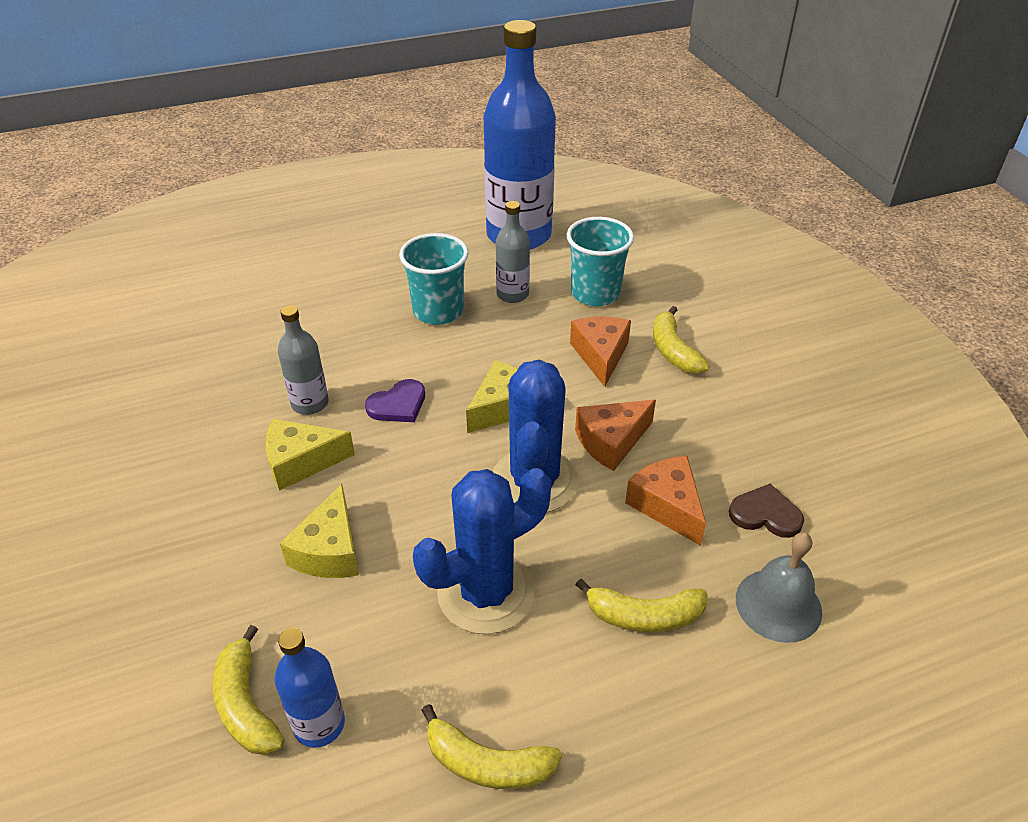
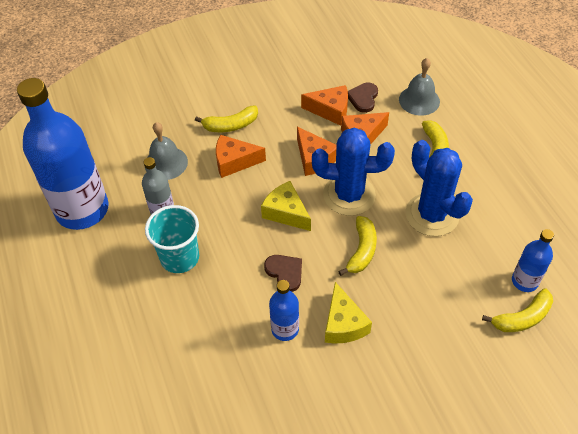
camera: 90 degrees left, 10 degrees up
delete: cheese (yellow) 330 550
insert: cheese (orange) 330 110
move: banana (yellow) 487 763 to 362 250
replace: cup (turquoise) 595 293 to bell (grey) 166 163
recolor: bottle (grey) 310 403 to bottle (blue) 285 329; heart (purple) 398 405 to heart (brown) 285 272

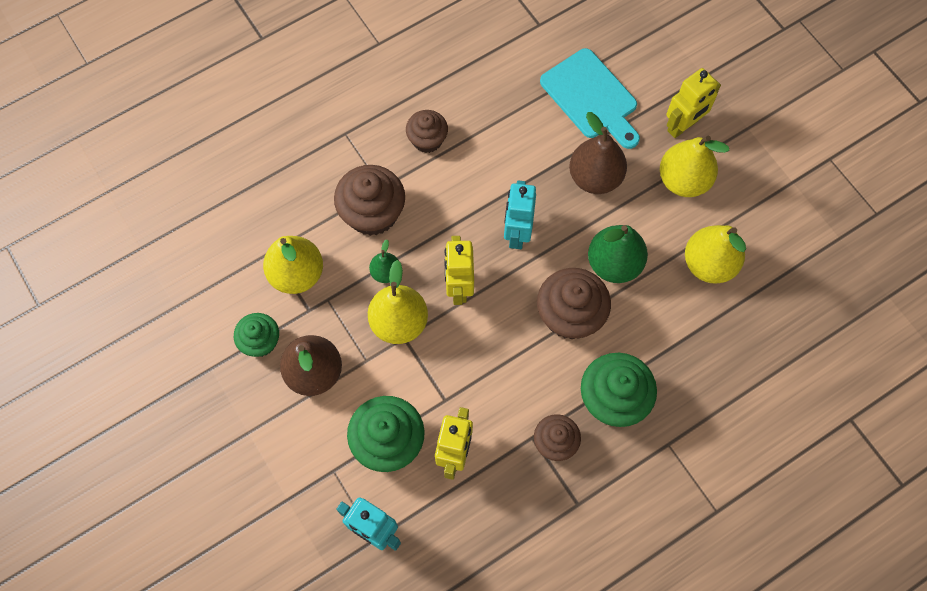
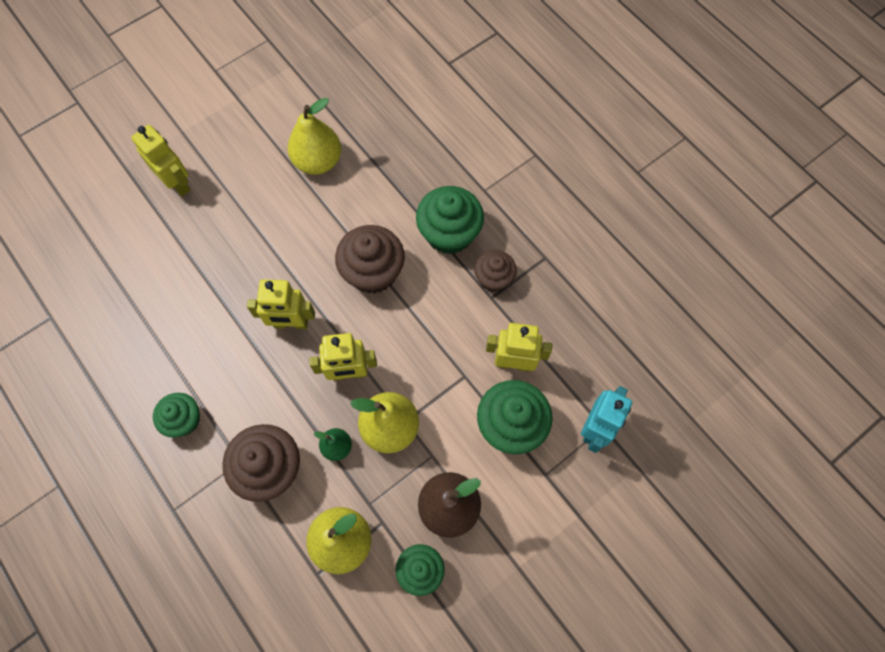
camera: 95 degrees left, 0 degrees up
delete: cutting board (turquoise) 591 97; pear (brown) 595 177; pear (green) 614 263; pear (yellow) 683 180
recolor: cupcake (brown) 427 140 to cupcake (green) 184 420; robot (turquoise) 517 233 to robot (yellow) 291 323

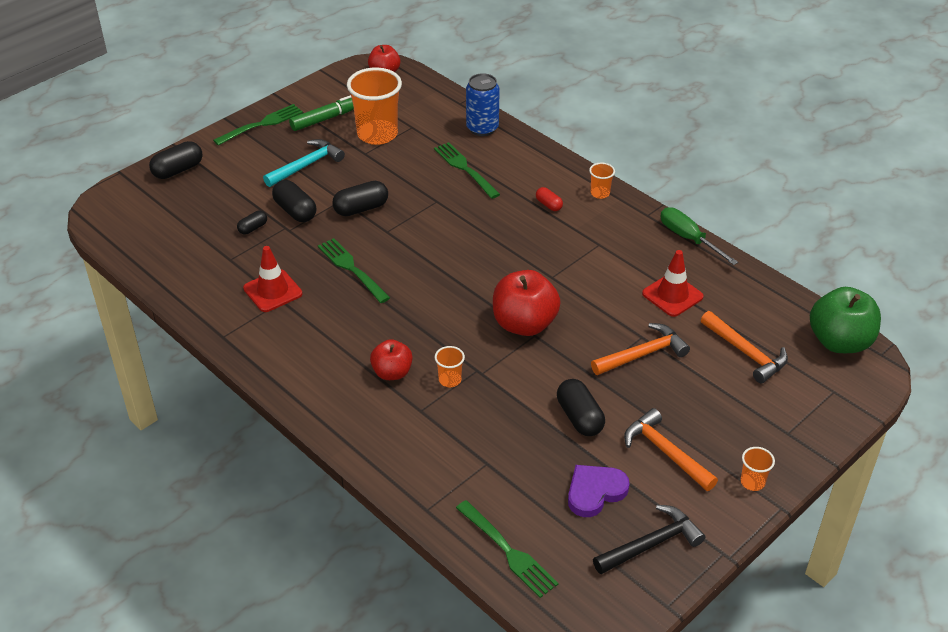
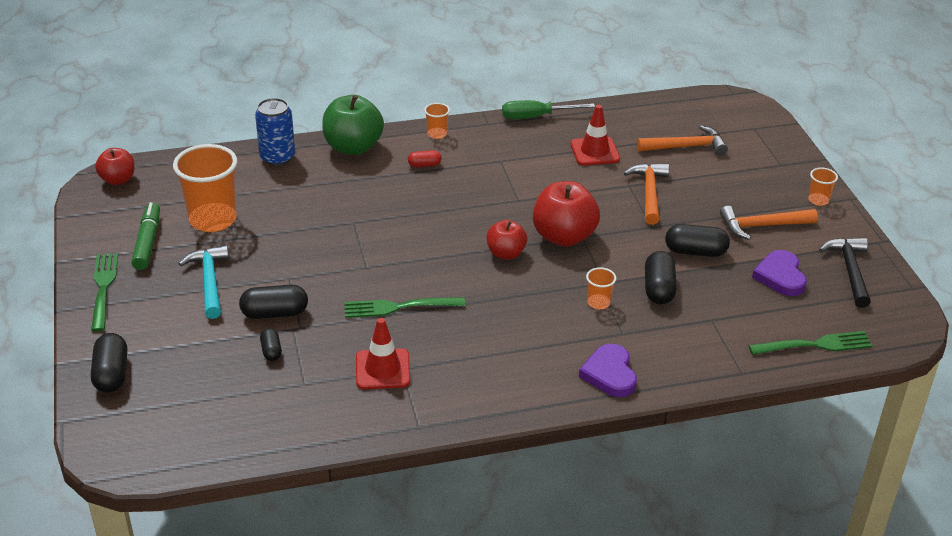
camera: 60 degrees left, 5 degrees down
delete: fork (green) 465 169
insert: heart (purple) 609 374
move: capsule (black) 361 208 to 659 289; apple (red) 392 373 to 506 253; apple (green) 839 342 to 353 147

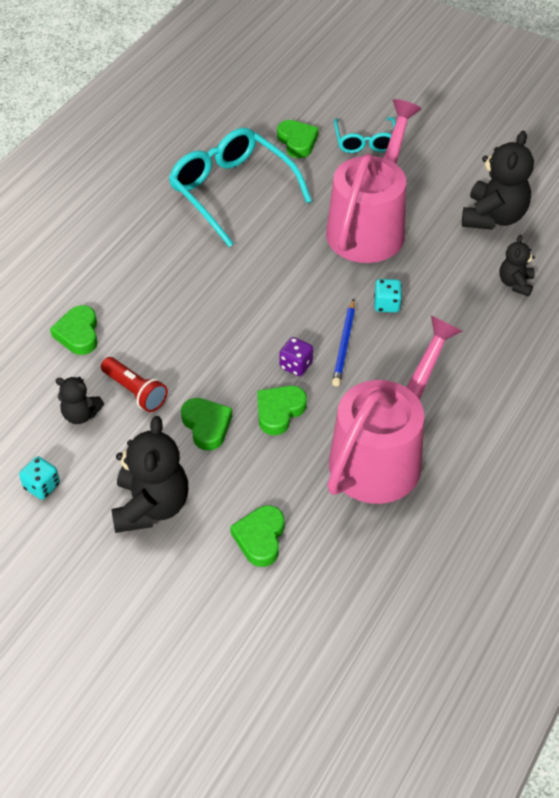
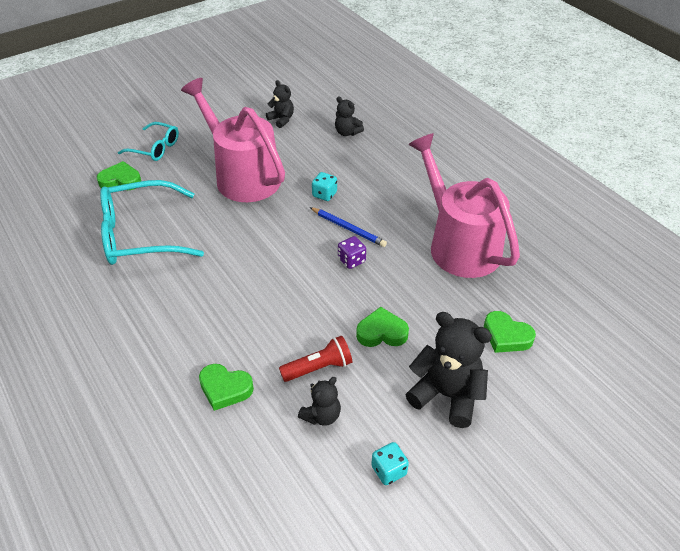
camera: 65 degrees left, 5 degrees down
delete: heart (green) 279 412
resize: teddy bear (black) 493 217 = 281 119 x0.55

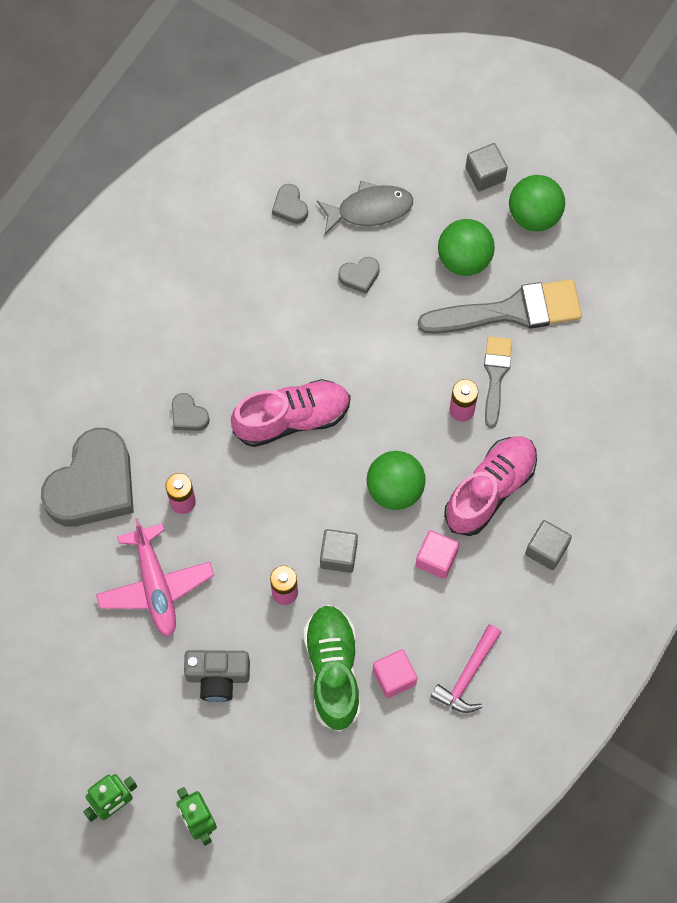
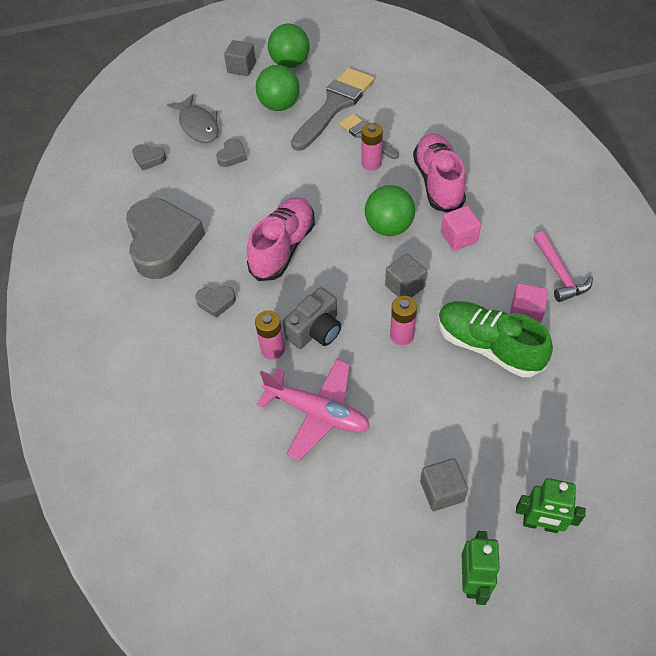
camera: 45 degrees left, 15 degrees down
move: heart (grey) 93 485 to 163 242; camera (grey) 218 676 to 315 330; cube (grey) 546 549 to 442 491
rotate: fish (grey) 370 209 = 198 125 120 degrees clockwise

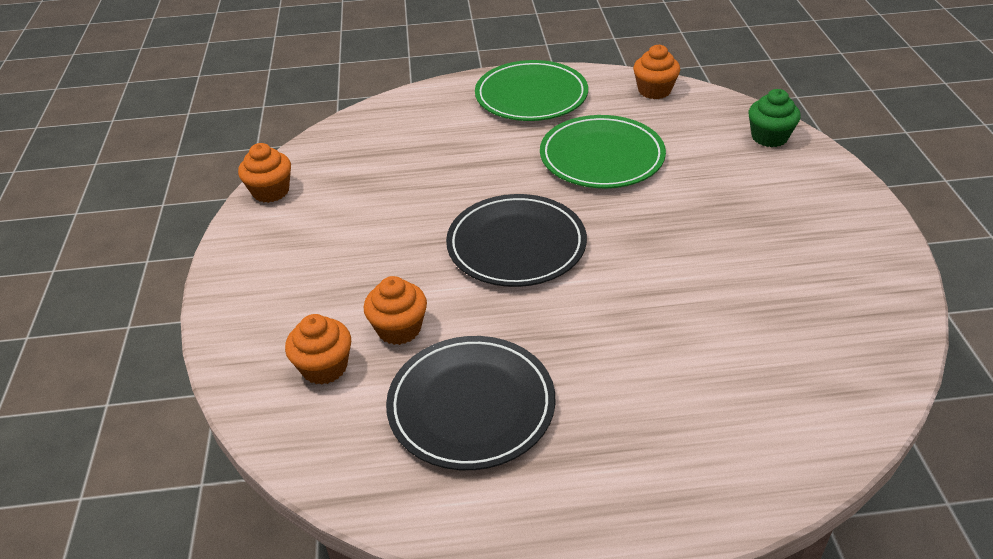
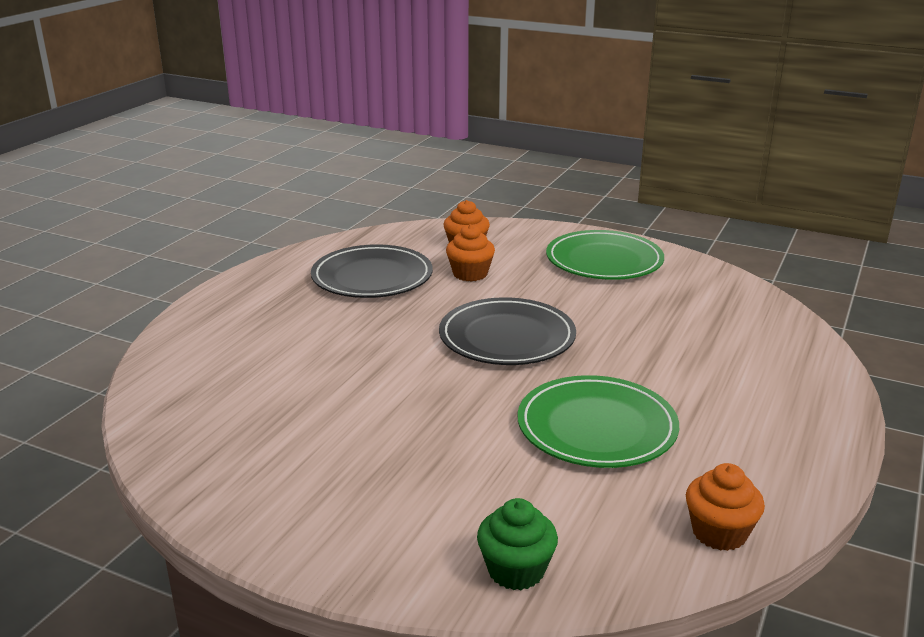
camera: 120 degrees right, 15 degrees down
delete: cupcake (orange) 271 191
move: plate (green) 531 96 to 604 261

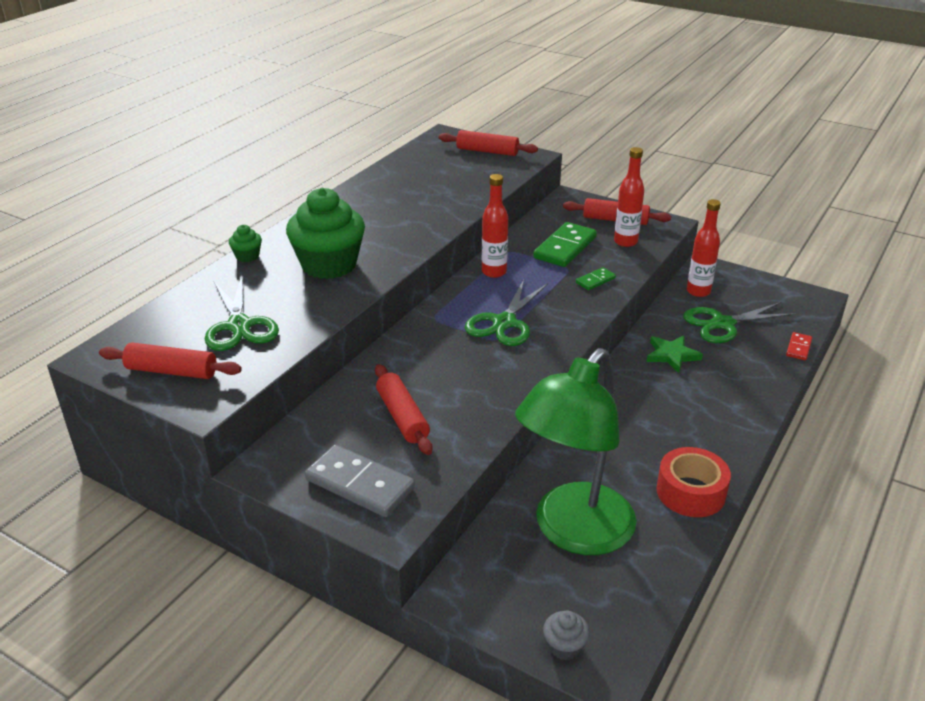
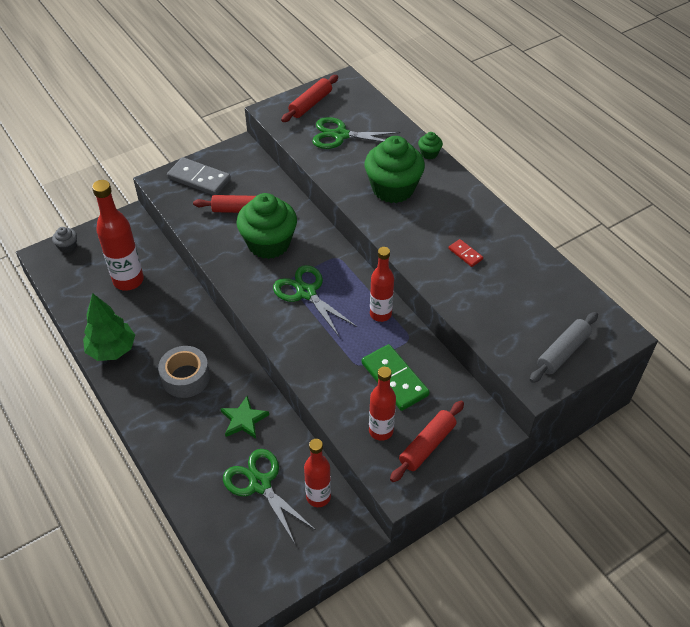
camera: 115 degrees right, 15 degrees up
delete: domino (green) 595 280
insert: tape (grey) 186 377; cupcake (green) 269 243
move: domino (red) 798 348 to 465 254
replace: lamp (green) 573 532 to bottle (red) 128 280; tape (red) 690 492 to tree (green) 112 350
recolor: rolling pin (red) 487 151 to rolling pin (grey) 562 352
rotate: domino (grey) 359 484 = 199 179 60 degrees clockwise; scissors (green) 723 324 = 260 484 45 degrees counterclockwise

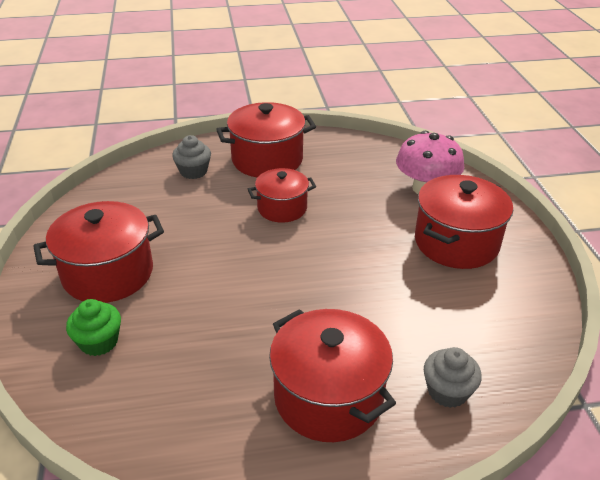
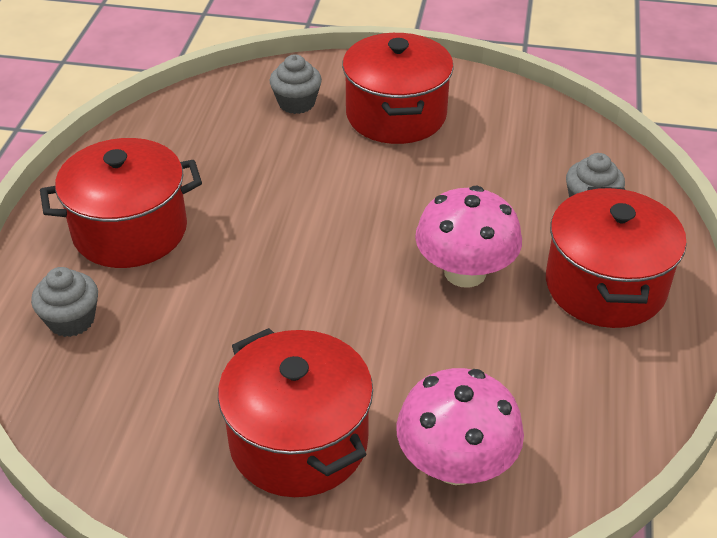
camera: 110 degrees right, 5 degrees up
replace: pot (red) 282 208 to mushroom (pink) 465 272
recolor: cupcake (green) 99 342 to cupcake (grey) 296 103

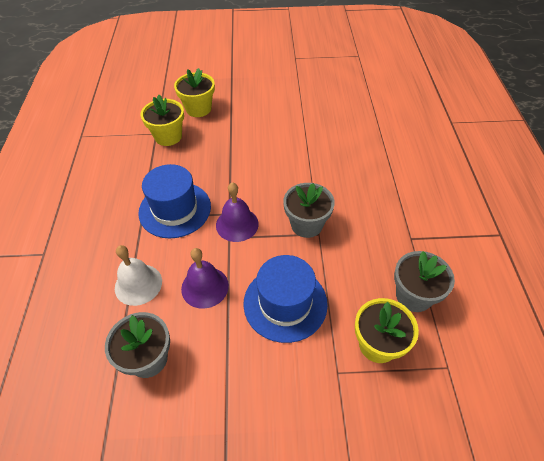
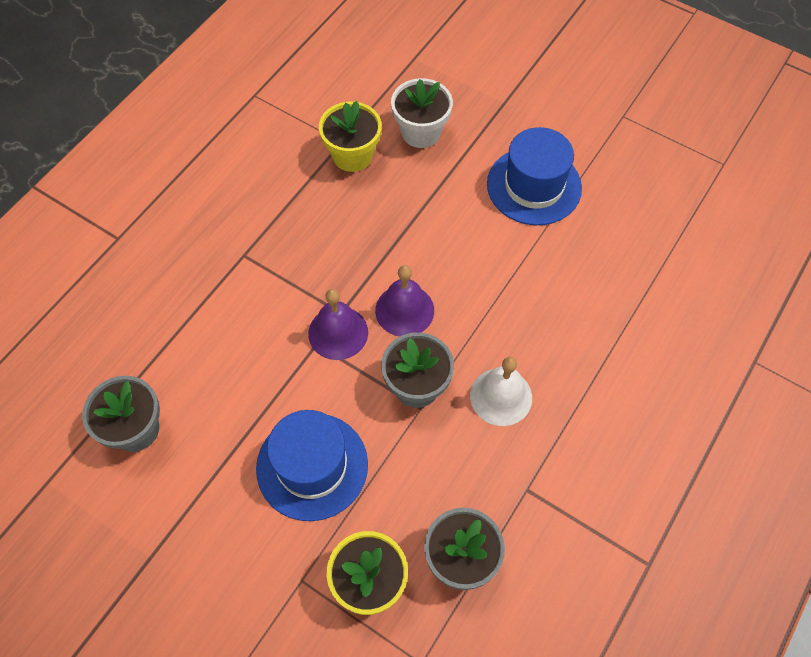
camera: 35 degrees right, 10 degrees up
move: bell (white) 138 284 to 501 396; hat (blue) 175 209 to 534 186; bell (purple) 205 287 to 404 310
recolor: flower pot (yellow) 198 109 to flower pot (white) 421 132

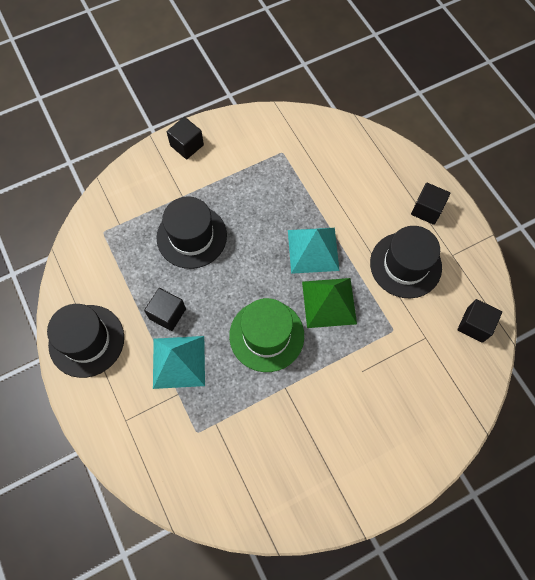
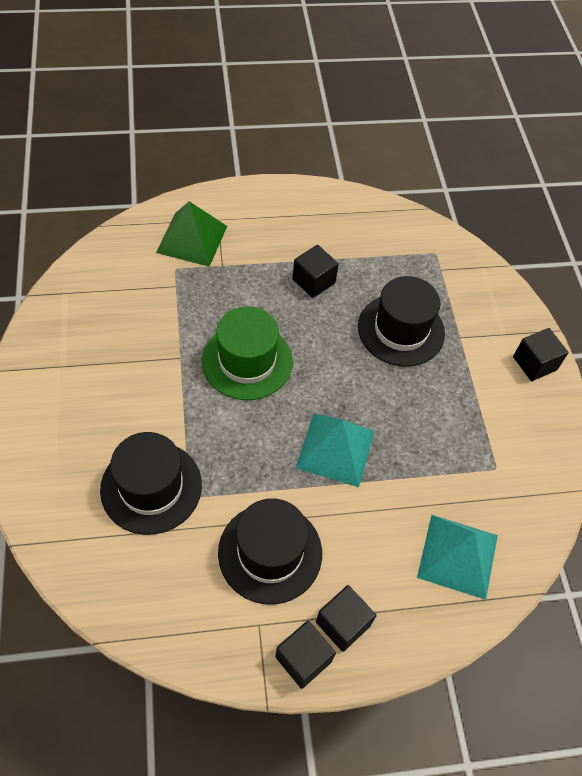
camera: 105 degrees right, 10 degrees down
move: hat (black) 86 340 to 151 487; pyramid (turquoise) 179 362 to 457 556; pyramid (green) 329 302 to 191 239; cube (black) 474 325 to 303 659

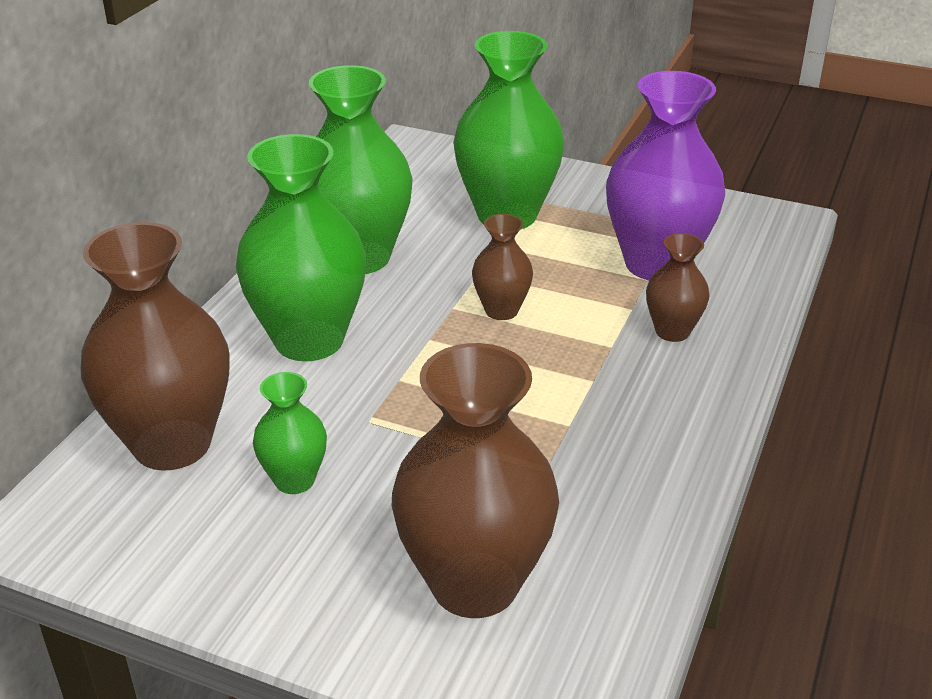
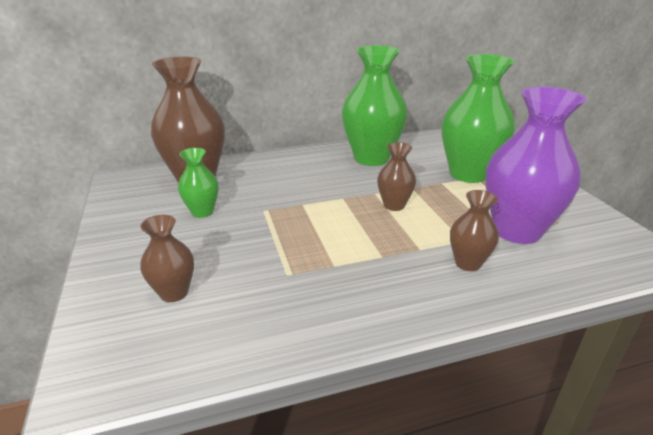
camera: 50 degrees right, 5 degrees down
delete: vase (green) 309 340
resize: vase (brown) 474 584 = 174 293 x0.50

